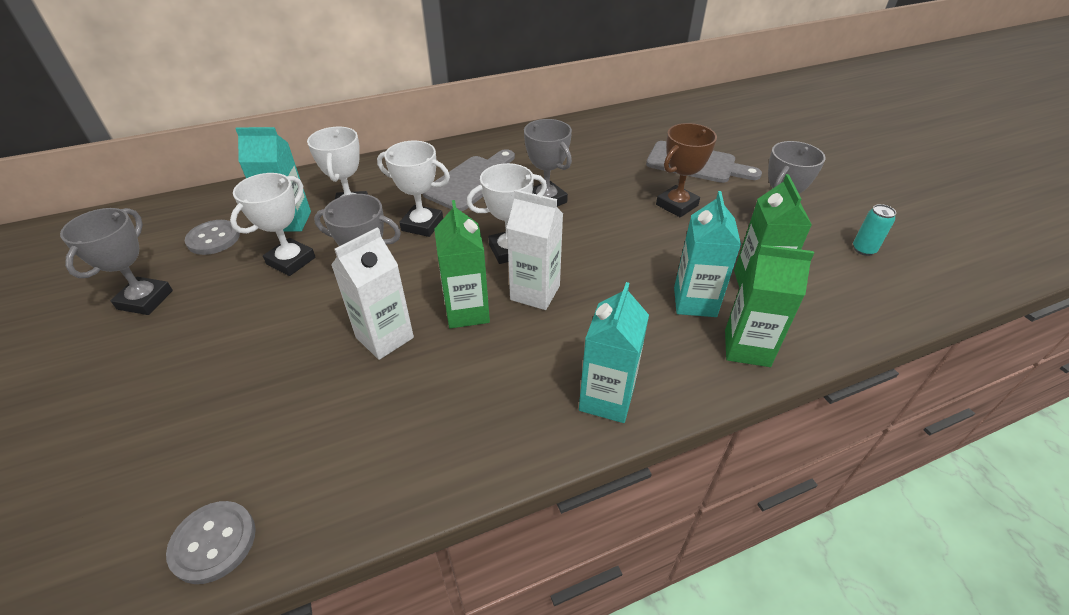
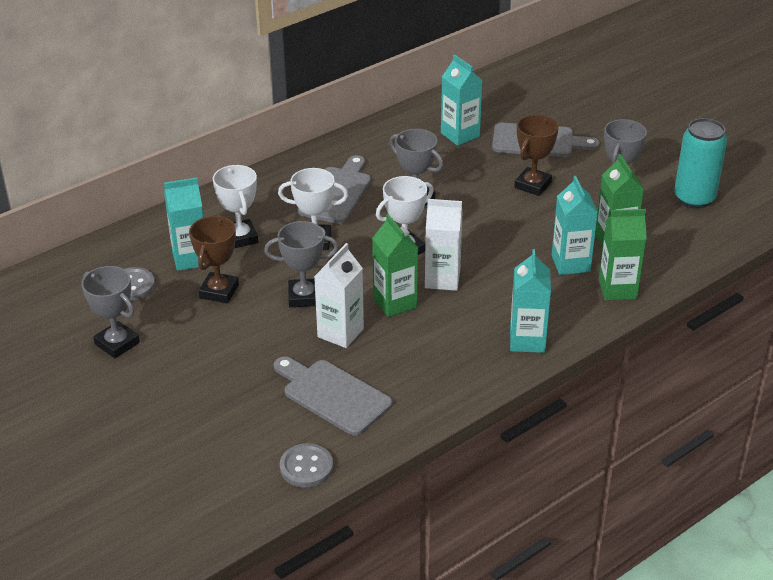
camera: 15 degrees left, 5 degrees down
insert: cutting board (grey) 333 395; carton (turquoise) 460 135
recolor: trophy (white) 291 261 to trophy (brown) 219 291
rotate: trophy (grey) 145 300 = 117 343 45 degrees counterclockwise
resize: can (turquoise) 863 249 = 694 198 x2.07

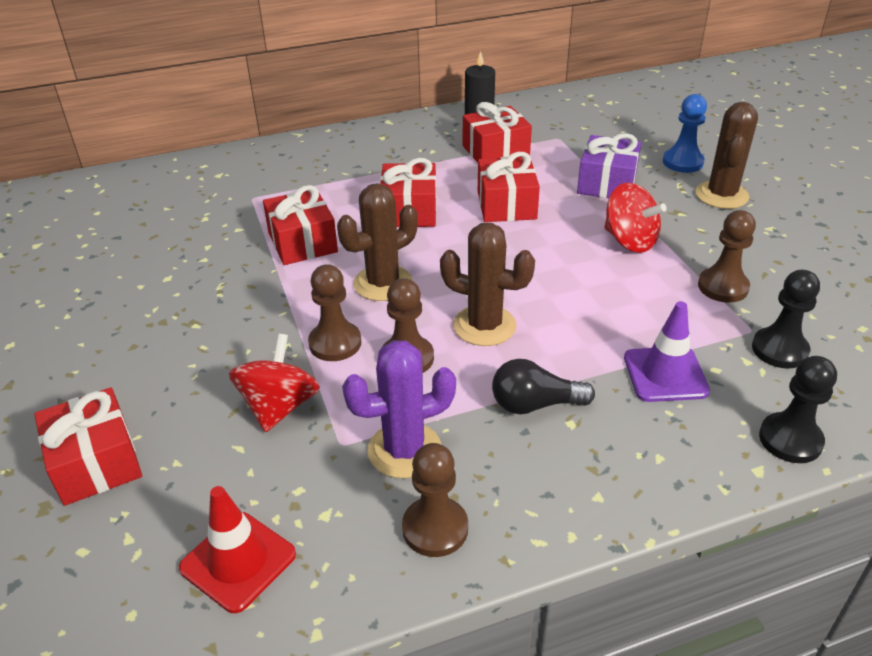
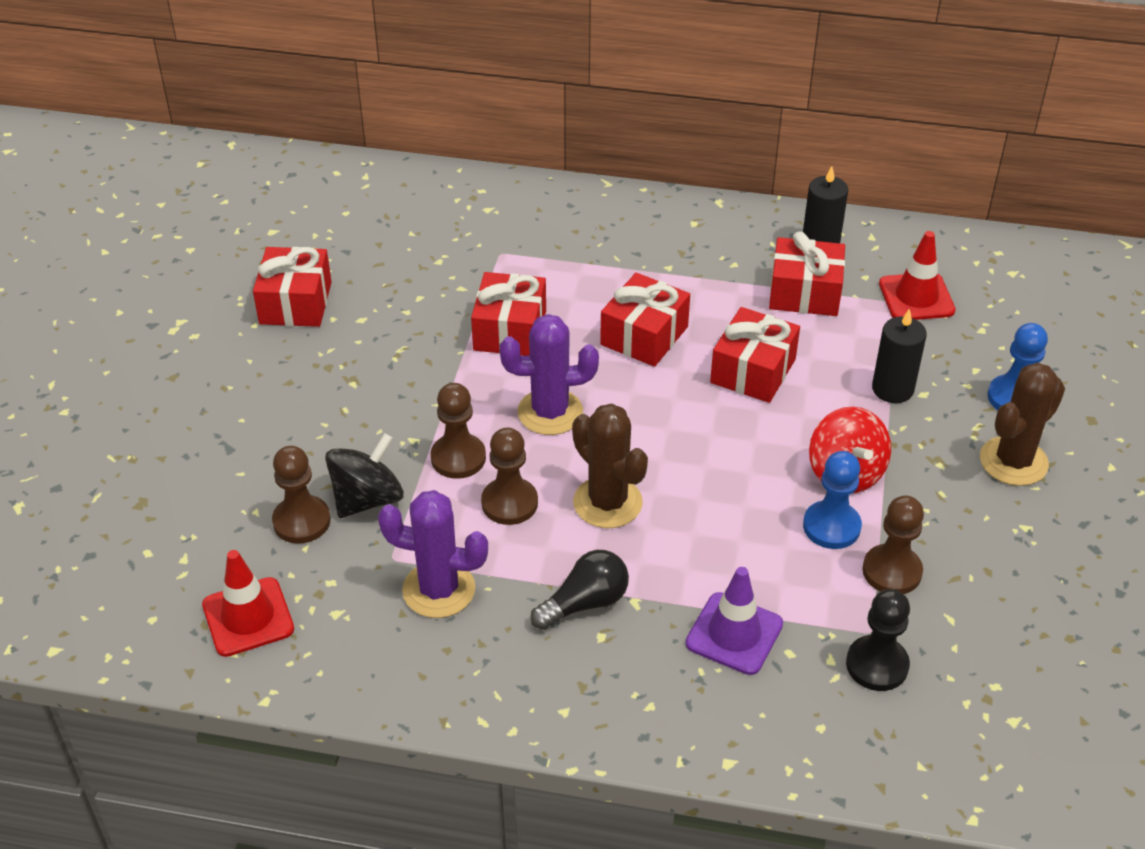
camera: 30 degrees right, 5 degrees up
delete: pawn (black) 790 440
insert: pawn (blue) 831 527; traffic cone (red) 916 297
move: gift (red) 96 462 to 295 303; pawn (brown) 435 528 to 301 521
replace: gift (purple) 607 183 to candle (black) 892 389
recolor: spinning top (red) 279 406 to spinning top (black) 367 499; cactus (brown) 383 283 to cactus (purple) 550 412
rotate: light bulb (black) 535 404 = 585 603 120 degrees clockwise

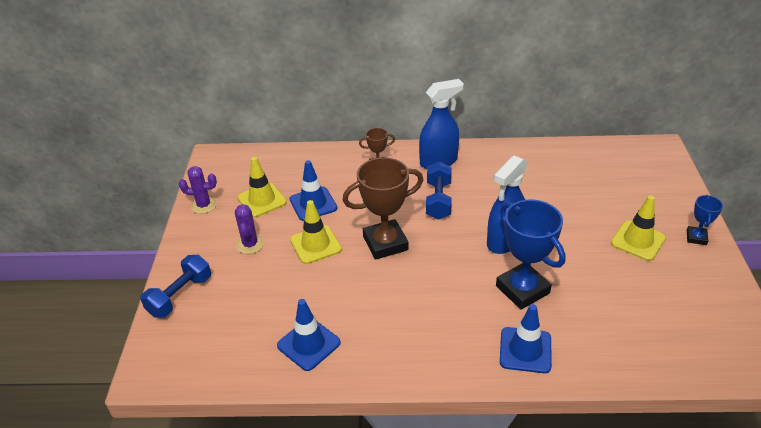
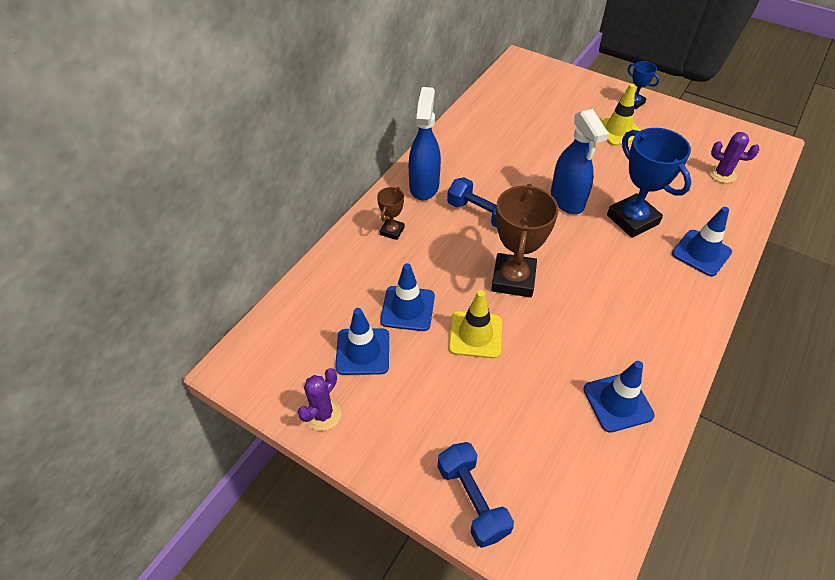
camera: 60 degrees left, 10 degrees up
move: cactus (purple) 250 244 to 722 174
recolor: traffic cone (yellow) 262 200 to traffic cone (blue) 363 351
rotate: trophy (blue) 522 289 = 632 219 60 degrees clockwise

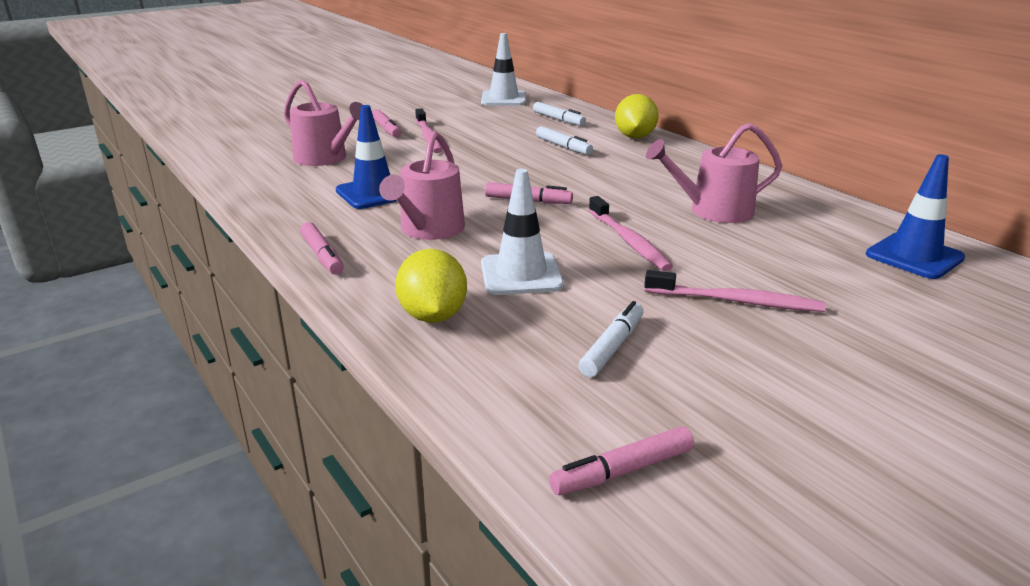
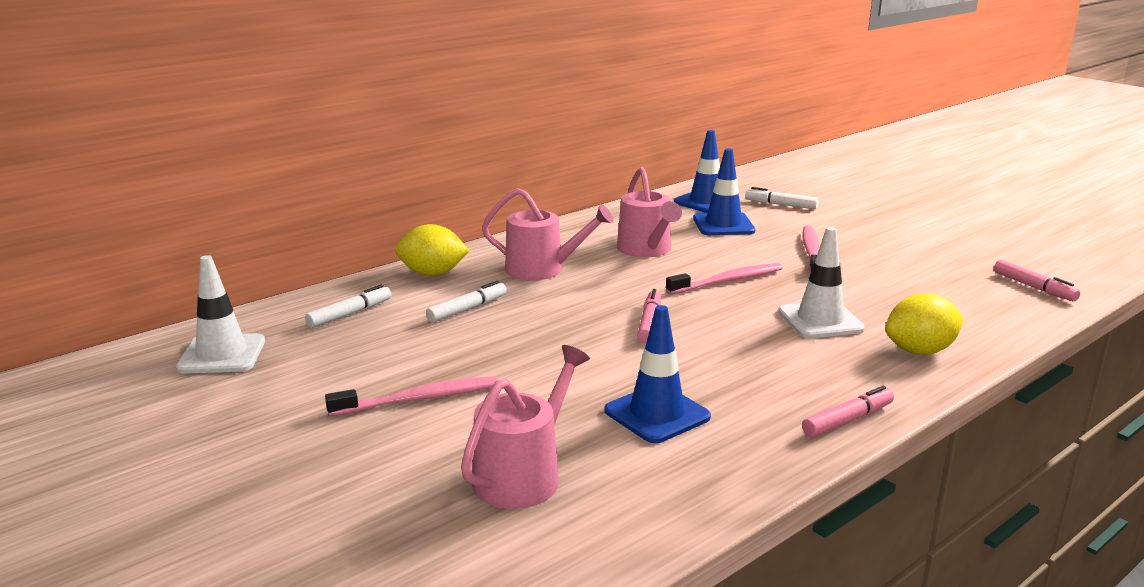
camera: 95 degrees left, 5 degrees down
delete: marker (pink) 386 129
insert: traffic cone (blue) 723 225
move: watering can (pink) 429 229 to 542 269; marker (white) 612 347 to 781 205

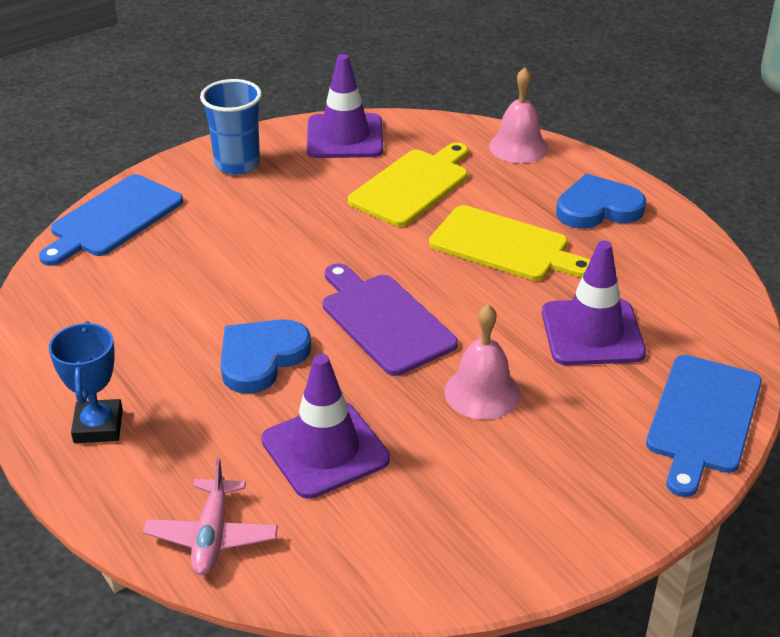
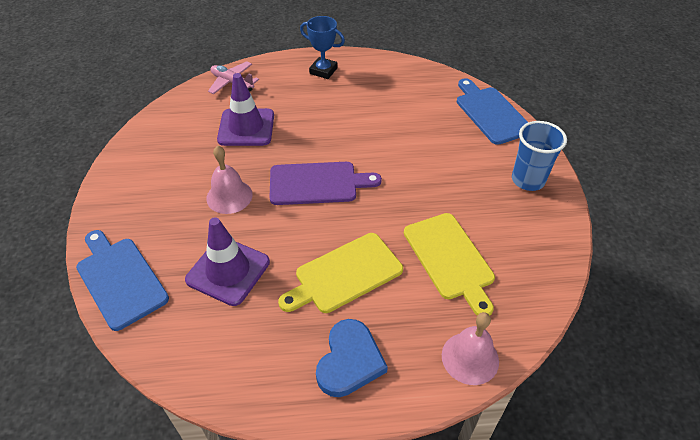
camera: 120 degrees right, 10 degrees up
delete: heart (blue) 261 358; traffic cone (purple) 345 137

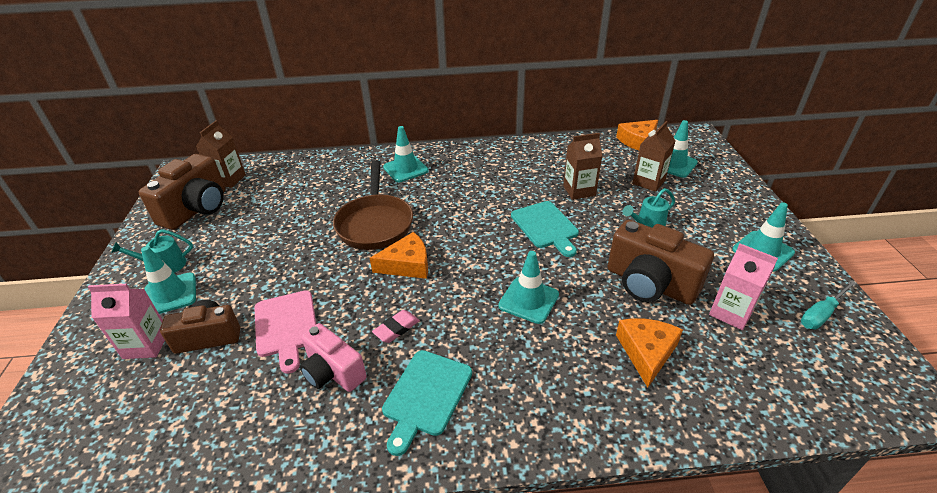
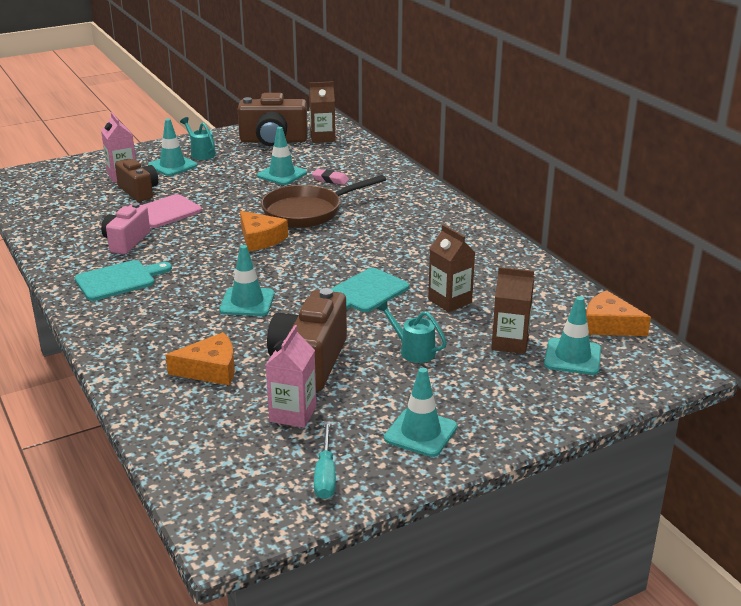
camera: 65 degrees right, 10 degrees down
move: eraser (pink) 396 328 to 330 179; traffic cone (turquoise) 405 169 to 282 174
rotate: cutting board (turquoise) 425 395 = 119 280 150 degrees clockwise; screwdriver (turquoise) 821 314 = 325 475 120 degrees counterclockwise

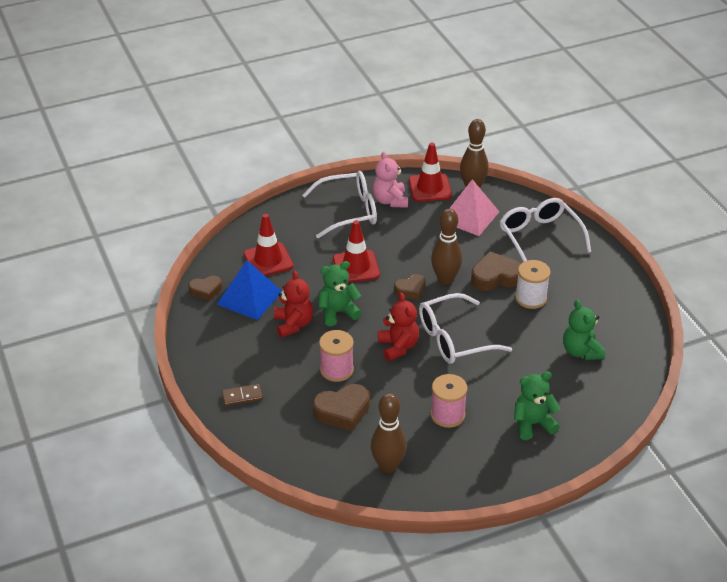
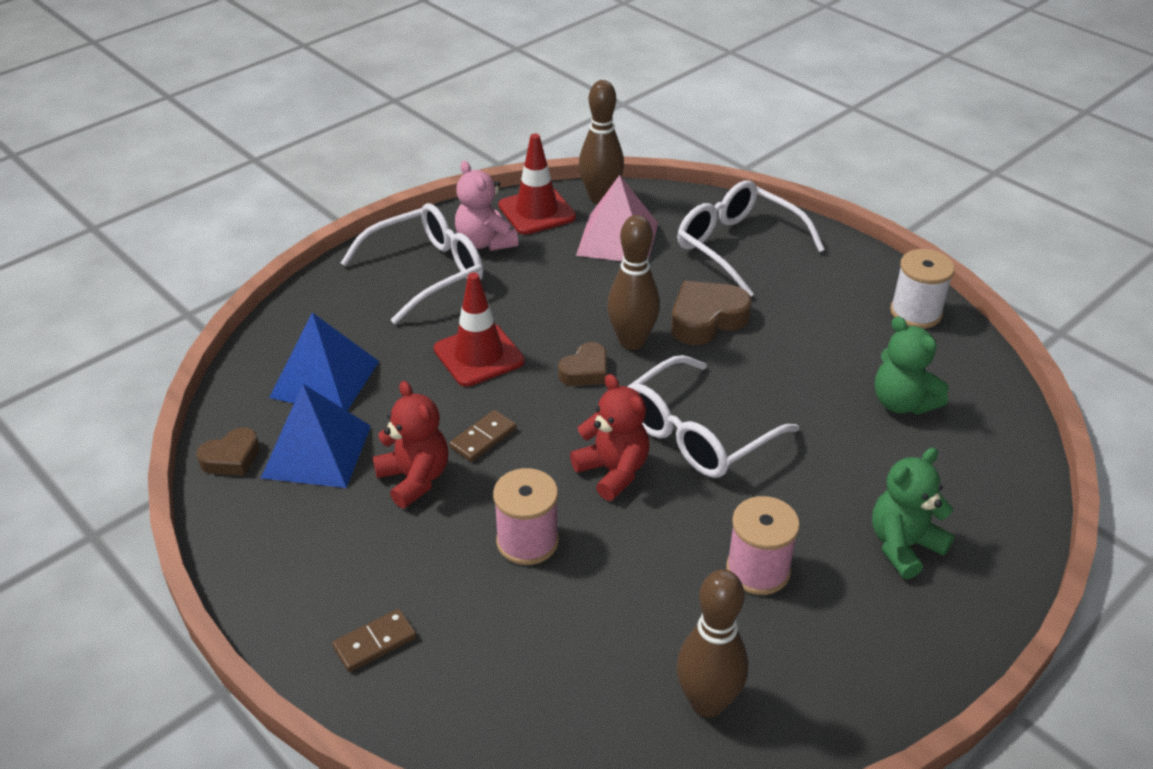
camera: 20 degrees left, 0 degrees up
delete: heart (brown) 342 411
move: spool (white) 530 298 to 915 312
replace: traffic cone (red) 268 260 to pyramid (blue) 324 379; teddy bear (green) 338 312 to domino (brown) 483 438

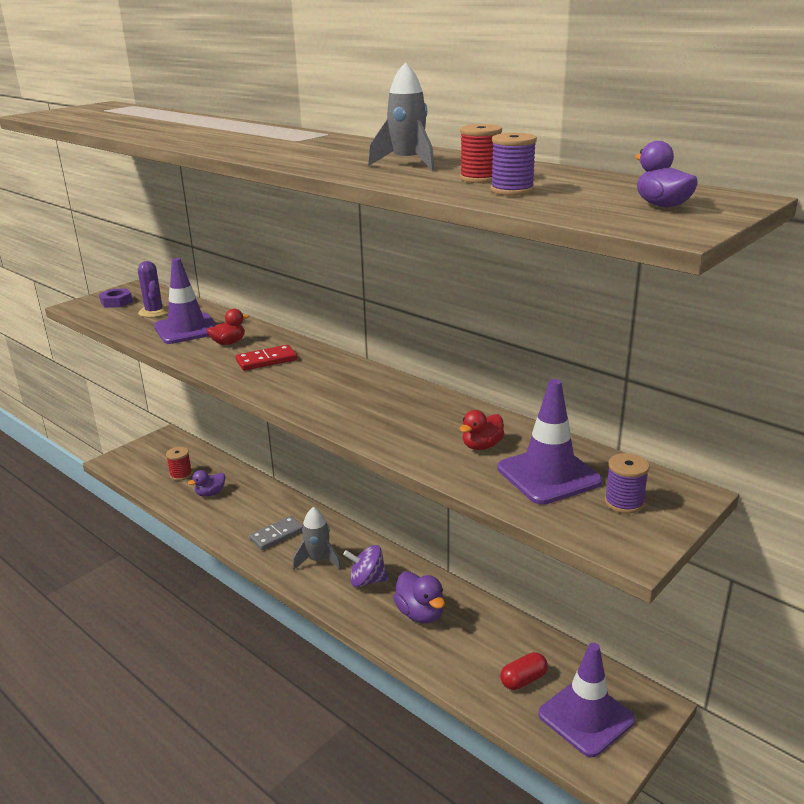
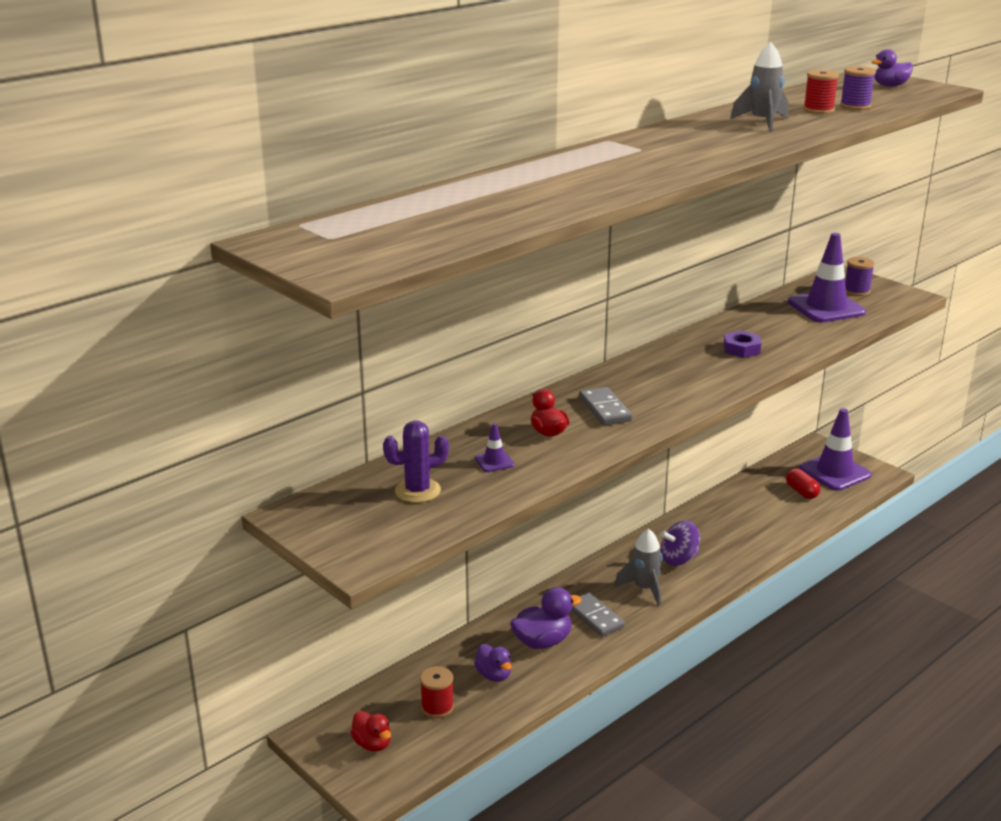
camera: 85 degrees left, 0 degrees up
move: nut (purple) 116 302 to 741 349; duck (purple) 420 614 to 542 642; duck (red) 482 446 to 372 744
recolor: domino (red) 266 360 to domino (grey) 605 409
rotate: spinning top (purple) 367 581 = 679 559 60 degrees clockwise
resize: traffic cone (purple) 187 329 = 494 461 x0.43

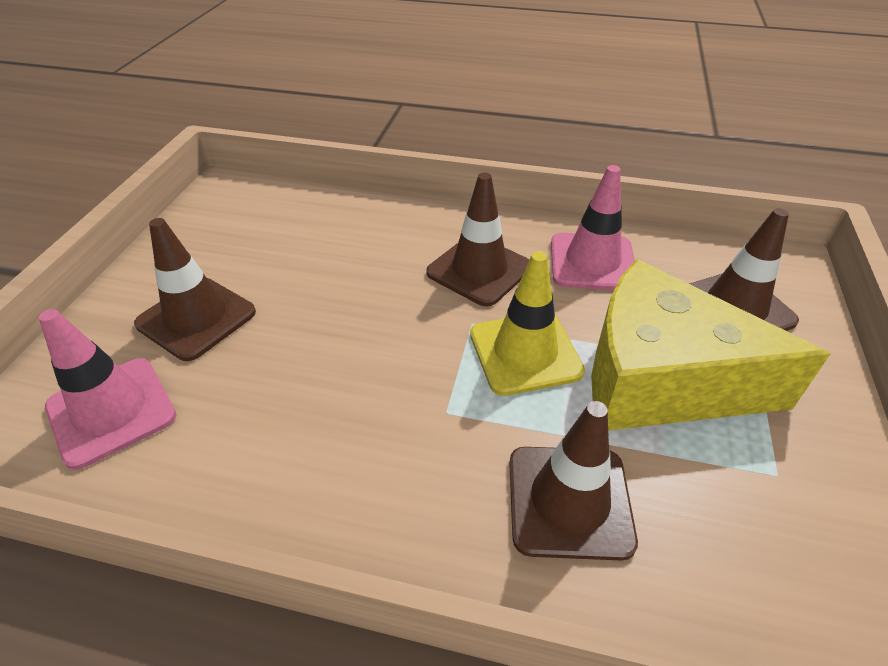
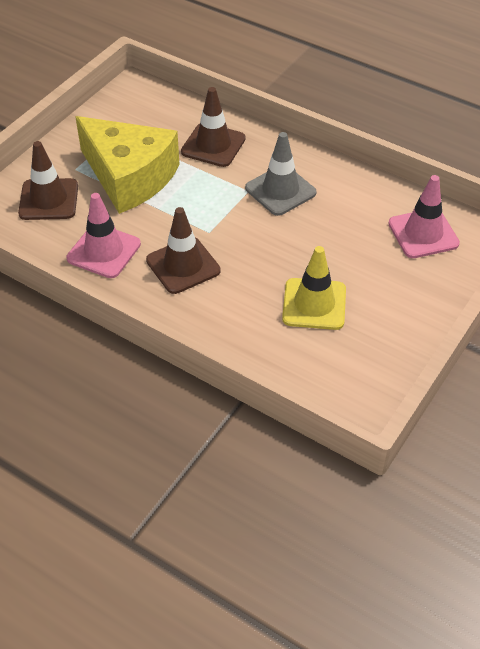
camera: 160 degrees left, 5 degrees up
delete: traffic cone (brown) 196 318
insert: traffic cone (grey) 280 190
move: traffic cone (yellow) 525 353 to 314 304

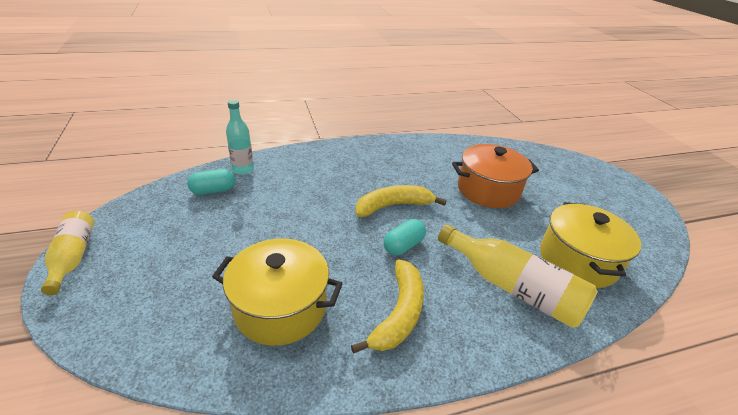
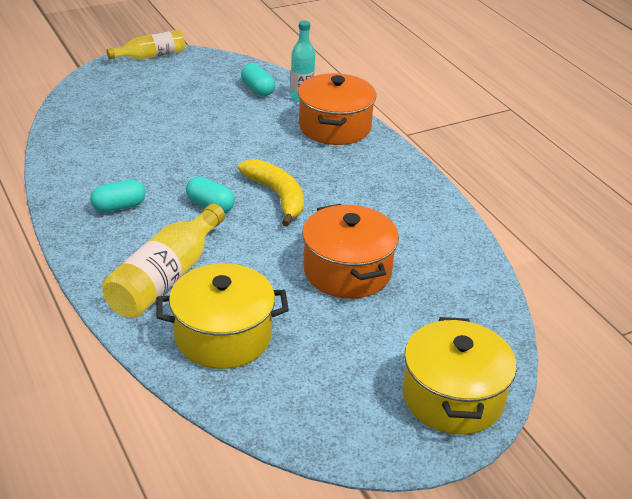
camera: 80 degrees right, 0 degrees up
insert: pot (orange) 334 127
move: pot (yellow) 280 307 to 453 397
replace: banana (yellow) 398 313 to capsule (turquoise) 119 207

